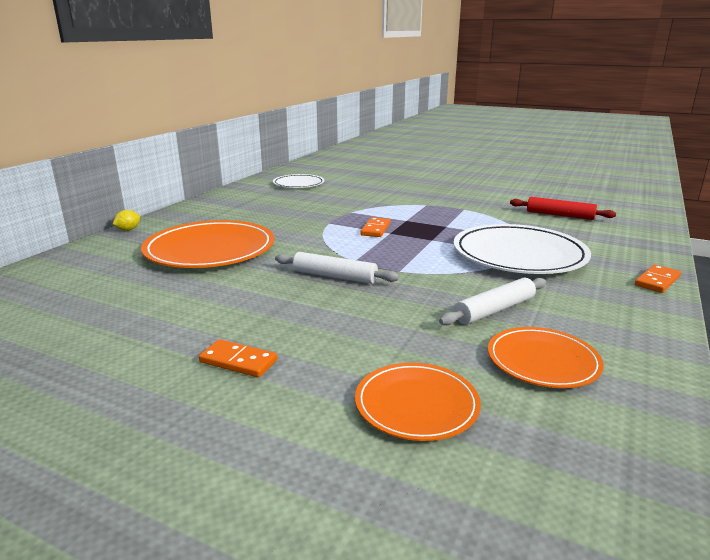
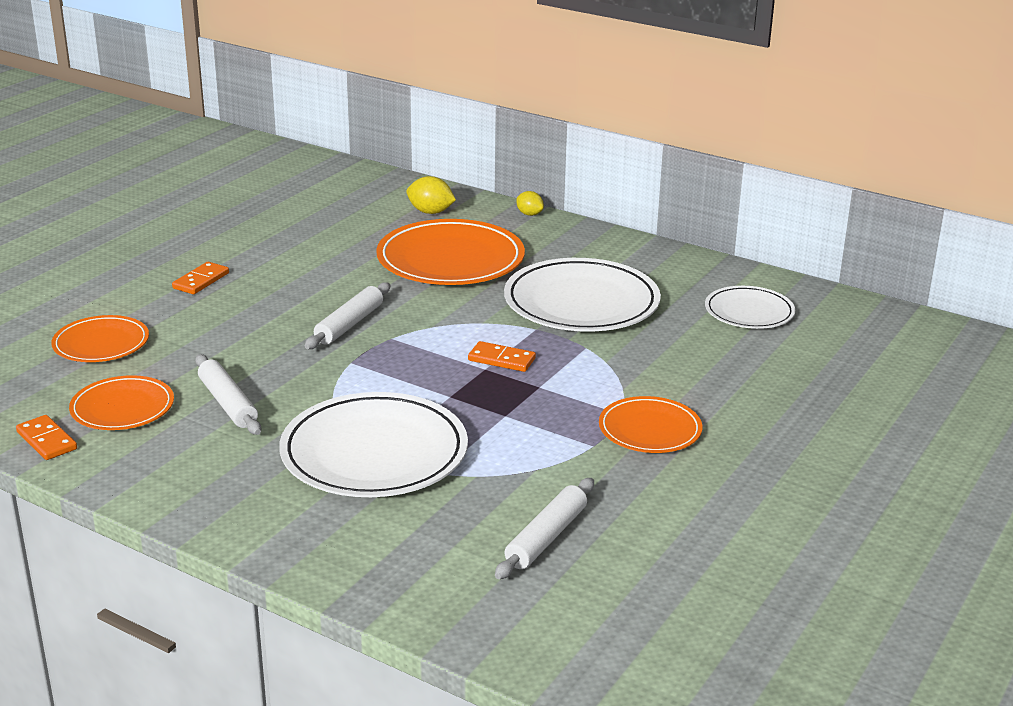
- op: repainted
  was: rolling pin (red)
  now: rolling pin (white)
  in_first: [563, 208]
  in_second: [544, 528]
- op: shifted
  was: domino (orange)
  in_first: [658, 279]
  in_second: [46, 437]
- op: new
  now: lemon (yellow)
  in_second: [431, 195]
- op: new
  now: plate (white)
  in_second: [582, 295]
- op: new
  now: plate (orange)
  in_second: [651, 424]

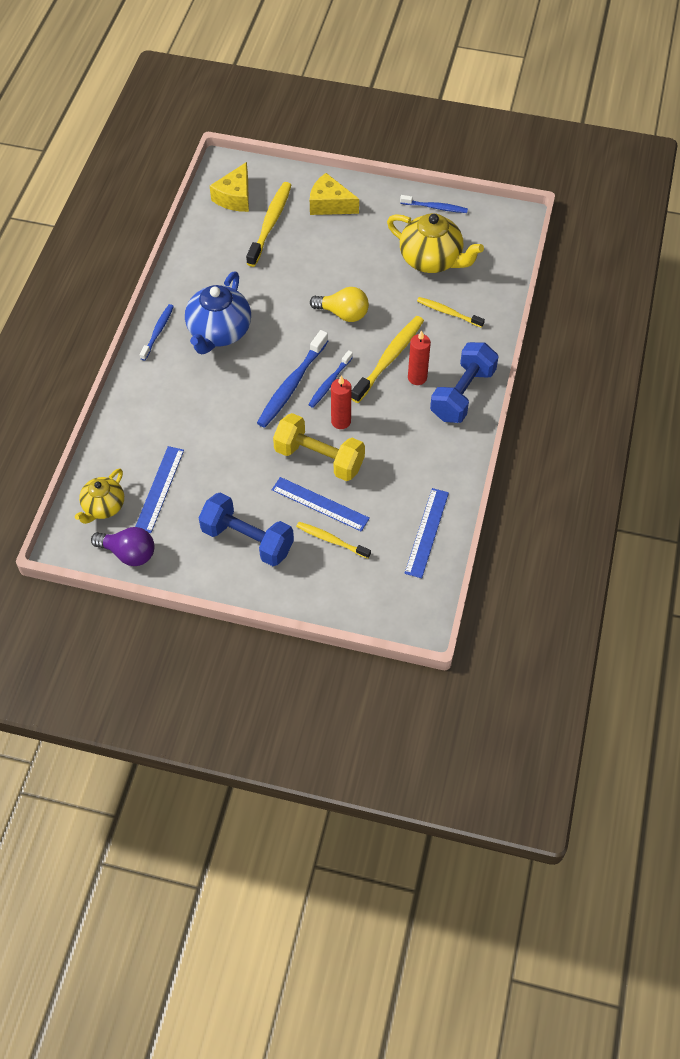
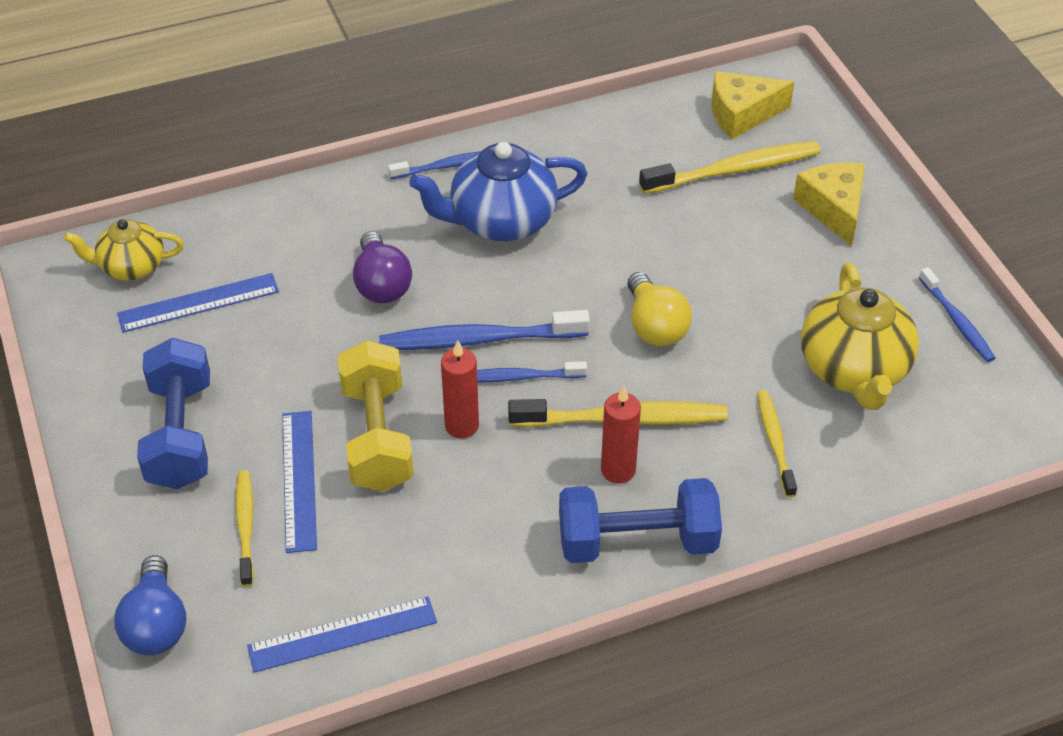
- op: shifted
  was: light bulb (purple)
  in_first: [123, 546]
  in_second: [382, 267]
- op: new
  now: light bulb (blue)
  in_second: [150, 605]

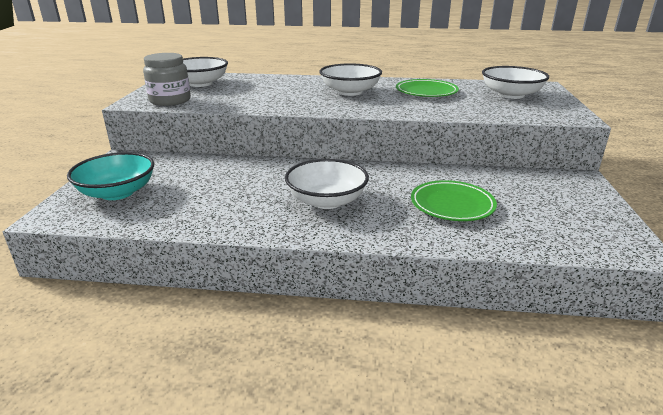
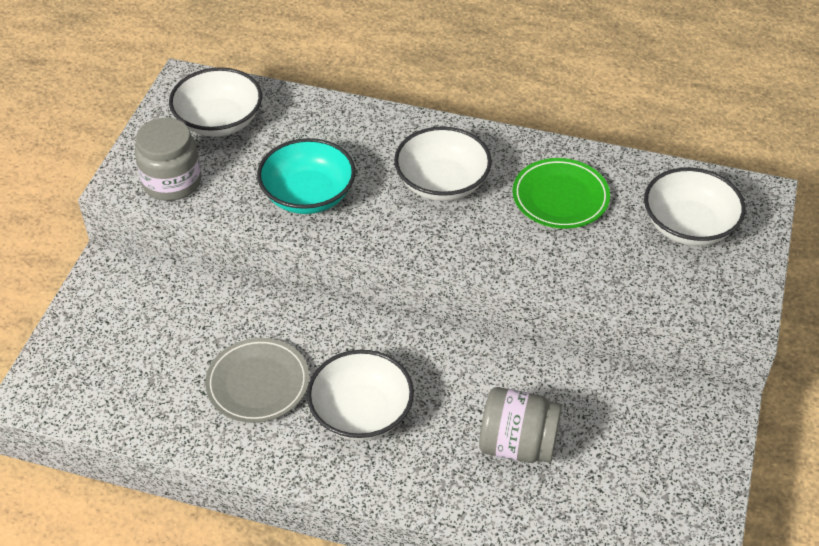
- op: shifted
  was: bowl (turquoise)
  in_first: [110, 176]
  in_second: [306, 176]
- op: swapped
  was: plate (green)
  now: jar (grey)
  in_first: [454, 200]
  in_second: [520, 425]
- op: new
  now: plate (grey)
  in_second: [257, 380]

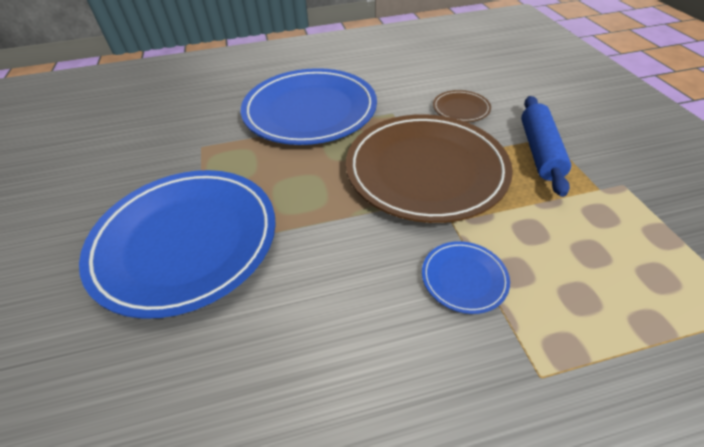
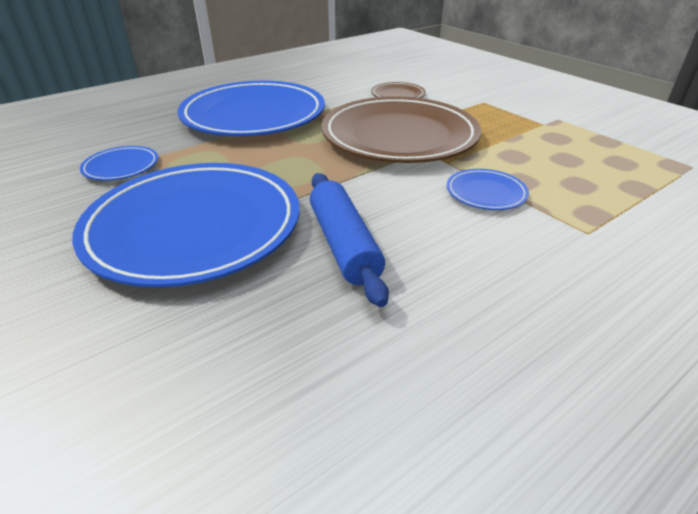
- op: shifted
  was: rolling pin (blue)
  in_first: [546, 146]
  in_second: [349, 240]
- op: new
  now: plate (blue)
  in_second: [119, 163]

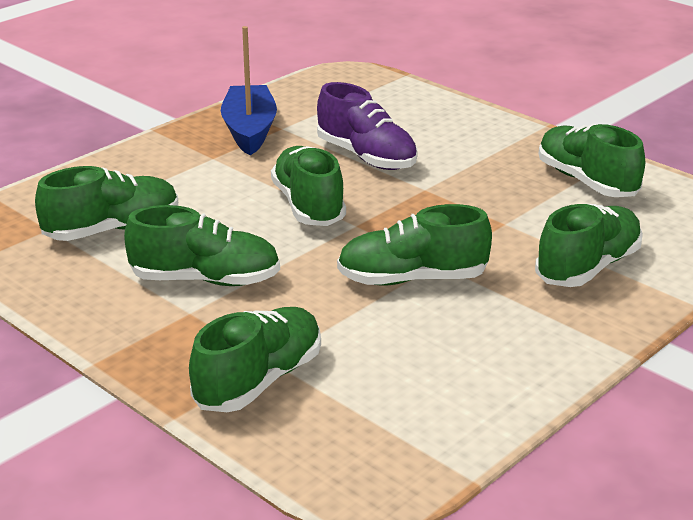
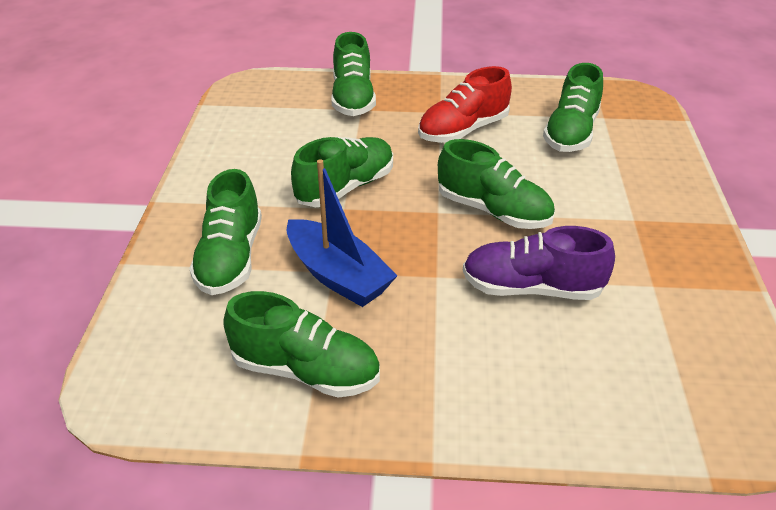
- op: shifted
  was: boat (blue)
  in_first: [249, 90]
  in_second: [342, 233]
- op: repainted
  was: shoe (green)
  now: shoe (red)
  in_first: [202, 245]
  in_second: [465, 104]

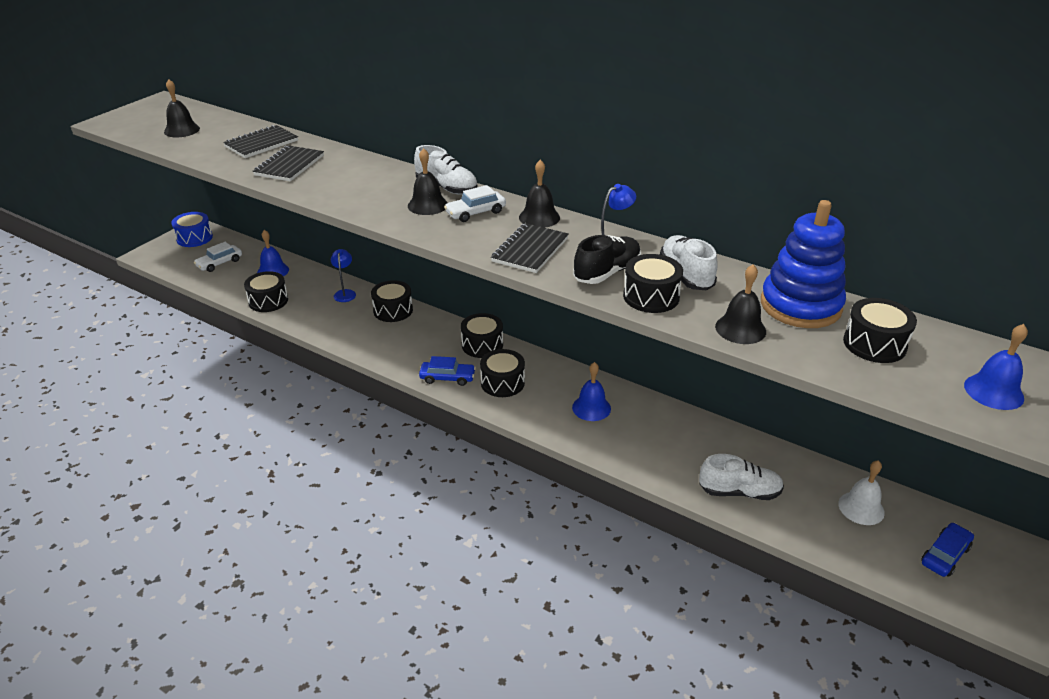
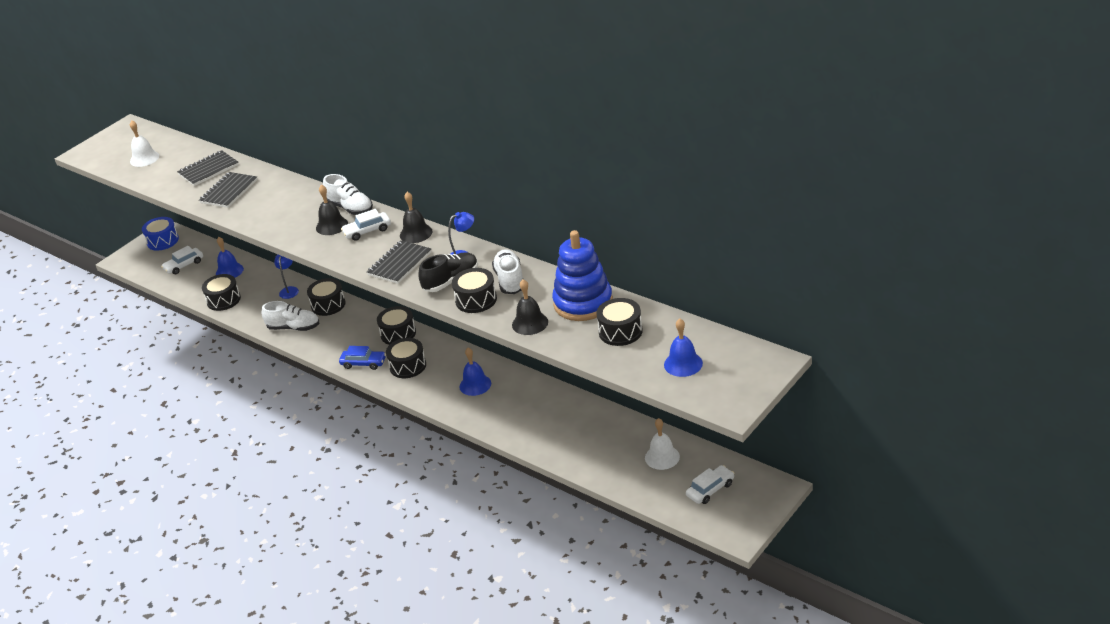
- op: repainted
  was: bell (black)
  now: bell (white)
  in_first: [182, 108]
  in_second: [144, 143]
- op: shifted
  was: shoe (white)
  in_first: [741, 477]
  in_second: [290, 316]
- op: repainted
  was: car (blue)
  now: car (white)
  in_first: [947, 550]
  in_second: [710, 484]

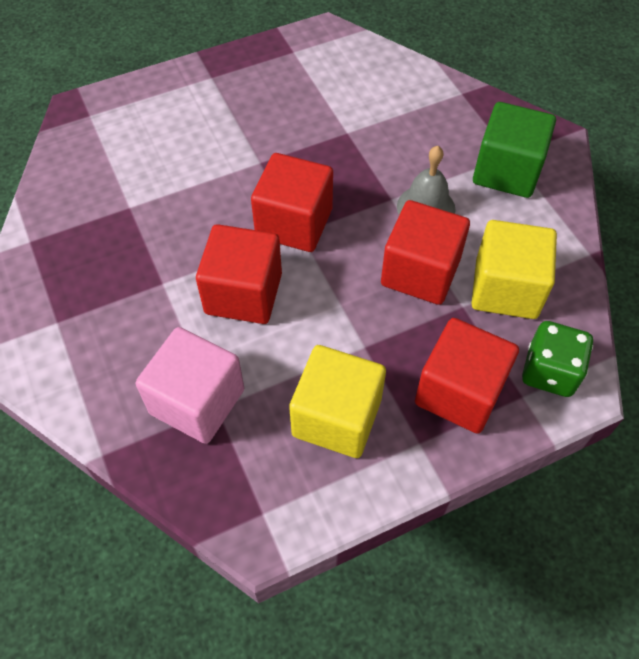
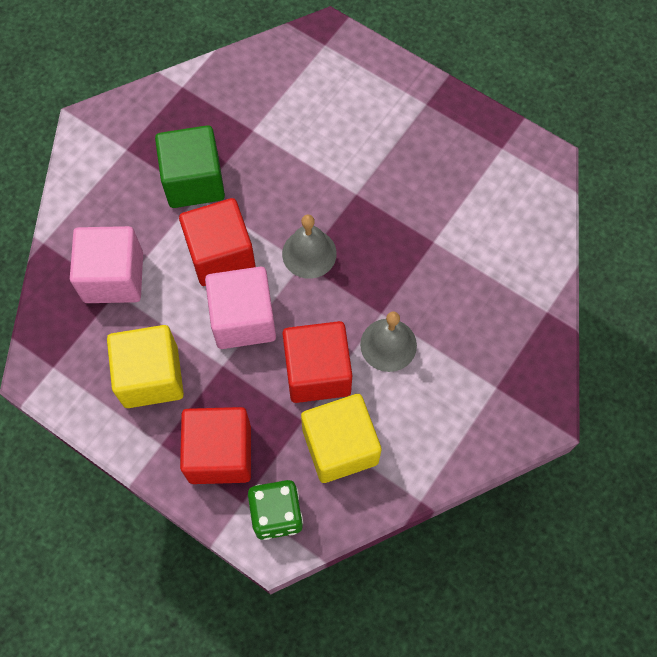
- op: shifted
  was: cube (green)
  in_first: [514, 150]
  in_second: [190, 166]
- op: swapped
  was: cube (red)
  now: bell (grey)
  in_first: [292, 202]
  in_second: [309, 246]
- op: new
  now: cube (pink)
  in_second: [240, 308]

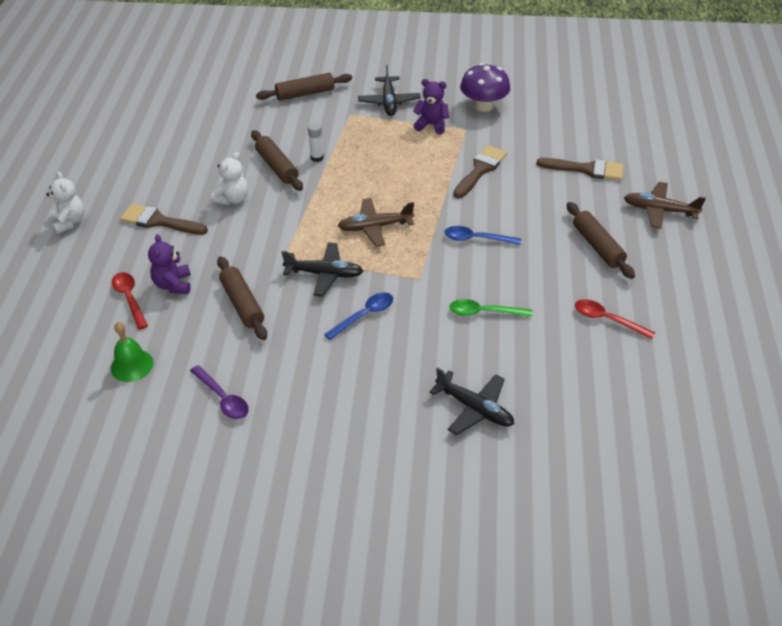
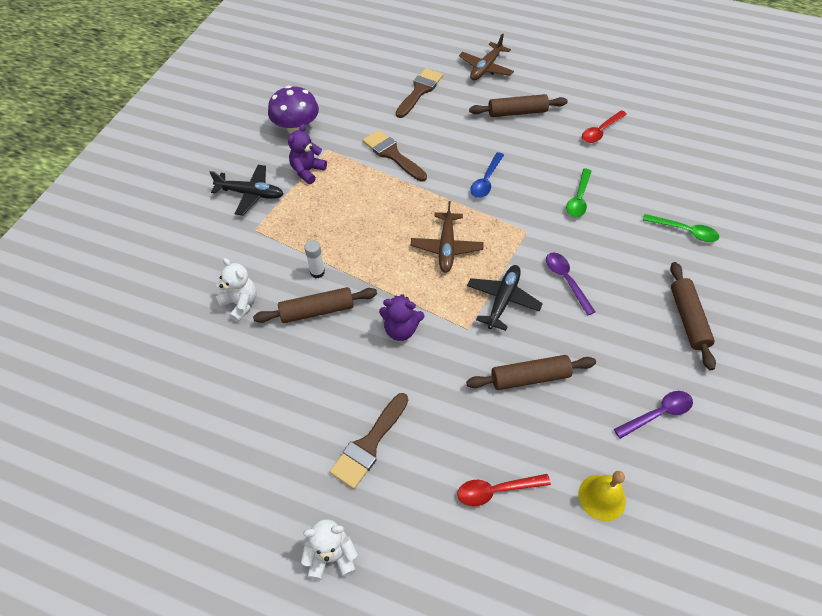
- op: shifted
  was: rolling pin (brown)
  in_first: [304, 87]
  in_second: [693, 316]
- op: shifted
  was: teddy bear (white)
  in_first: [229, 178]
  in_second: [236, 290]
- op: shifted
  was: teddy bear (purple)
  in_first: [169, 264]
  in_second: [401, 317]
- op: repainted
  was: spoon (blue)
  now: spoon (purple)
  in_first: [358, 316]
  in_second: [571, 283]
- op: repainted
  was: bell (green)
  now: bell (yellow)
  in_first: [132, 352]
  in_second: [602, 496]
- op: swapped
  was: plane (black)
  now: spoon (green)
  in_first: [471, 401]
  in_second: [681, 228]

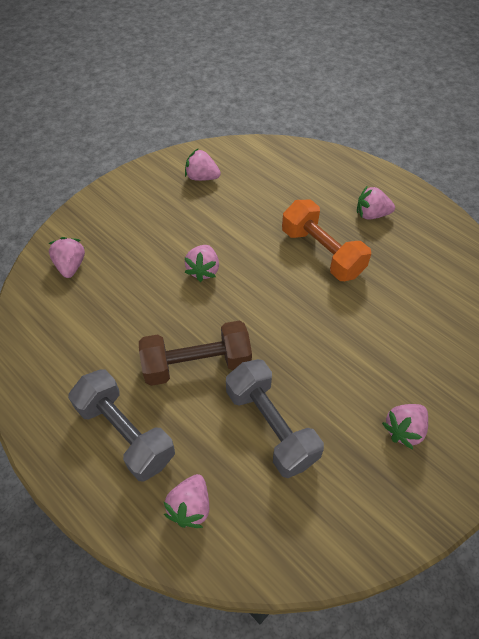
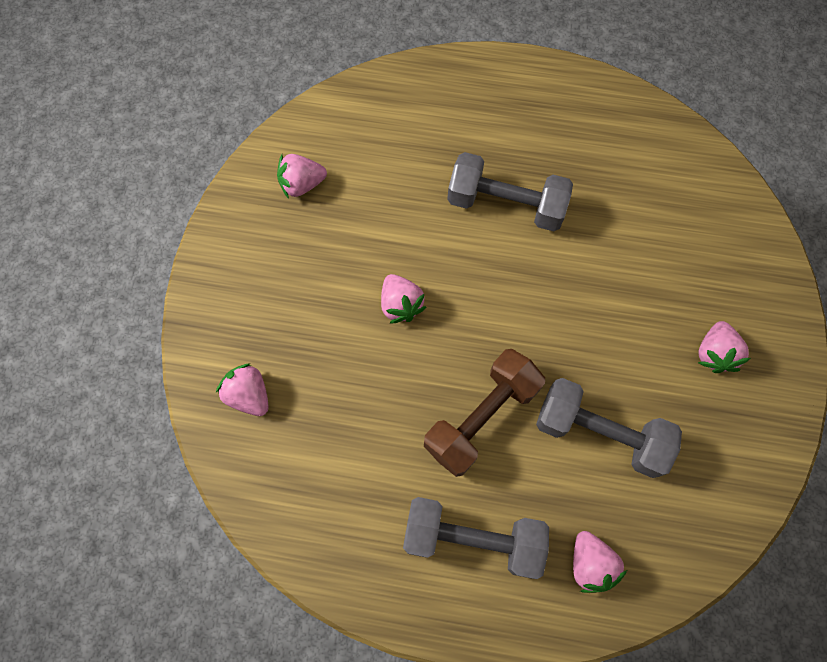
- op: gone
  was: strawberry (pink)
  in_first: [376, 202]
- op: repainted
  was: dumbbell (orange)
  now: dumbbell (grey)
  in_first: [326, 240]
  in_second: [510, 191]

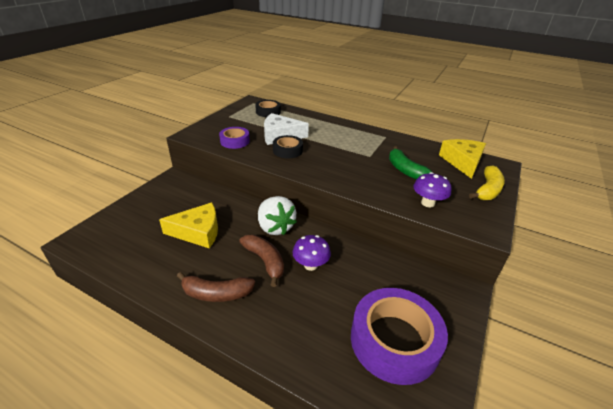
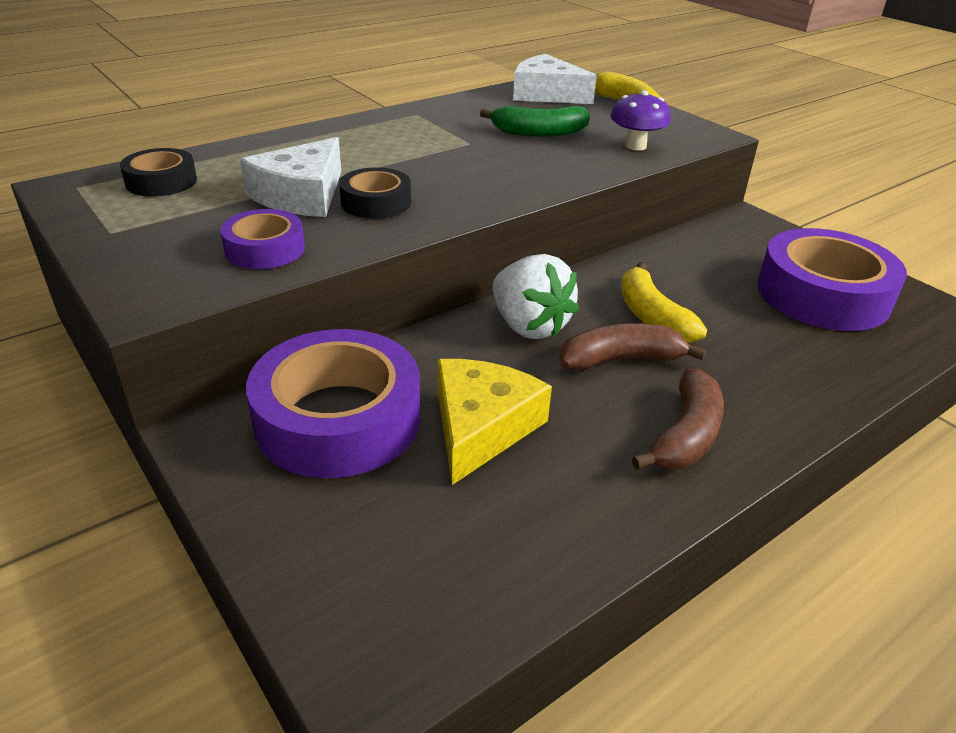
- op: repainted
  was: cheese (yellow)
  now: cheese (white)
  in_first: [462, 159]
  in_second: [555, 79]
- op: rotated
  was: strawberry (white)
  in_first: [277, 215]
  in_second: [536, 296]
  clockwise: 60
- op: swapped
  was: mushroom (purple)
  now: banana (yellow)
  in_first: [311, 253]
  in_second: [664, 302]
- op: new
  now: tape (purple)
  in_second: [333, 403]

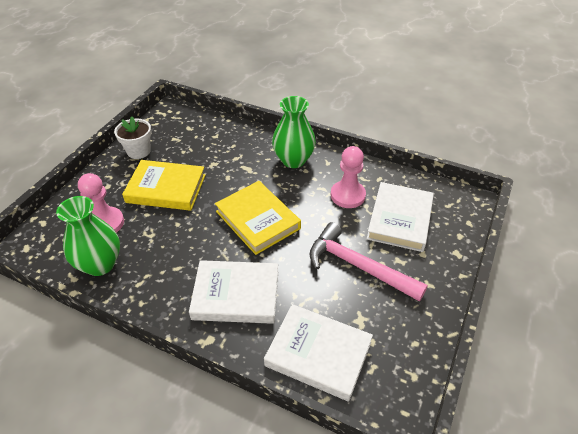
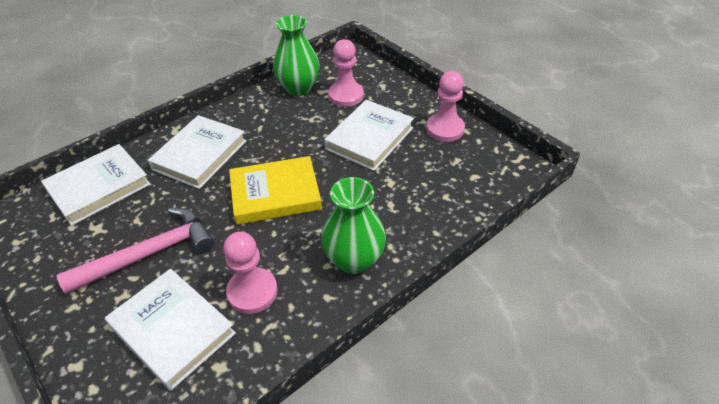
- op: swapped
  was: flower pot (white)
  now: pawn (pink)
  in_first: [133, 138]
  in_second: [445, 106]
- op: repainted
  was: book (yellow)
  now: book (white)
  in_first: [163, 185]
  in_second: [369, 135]

